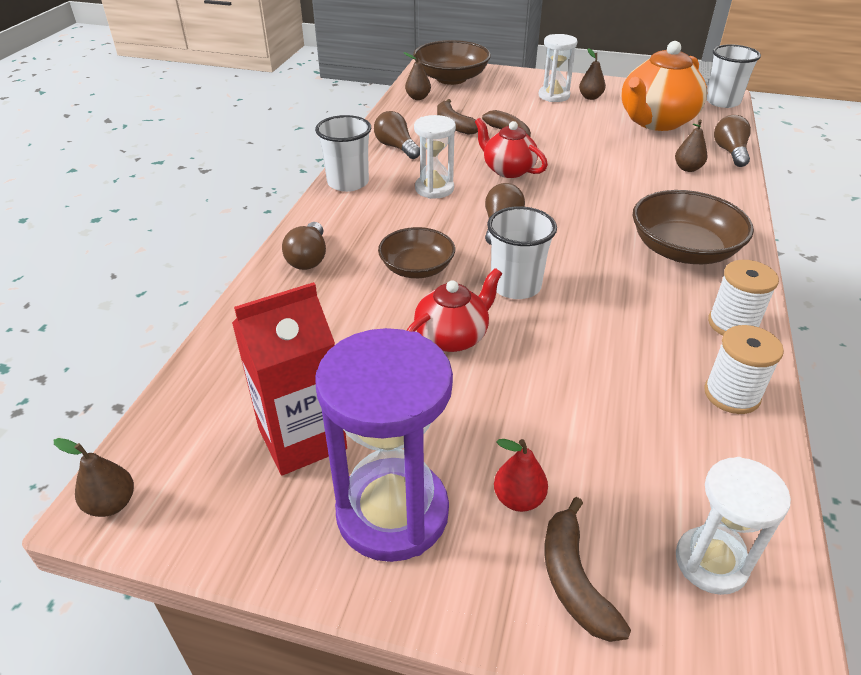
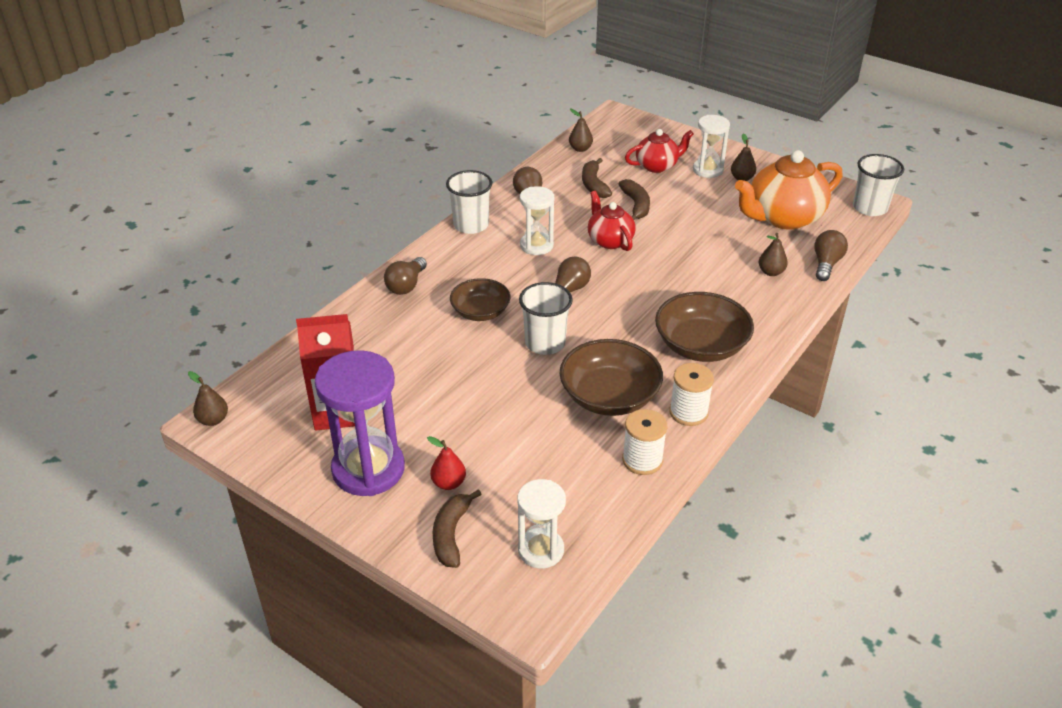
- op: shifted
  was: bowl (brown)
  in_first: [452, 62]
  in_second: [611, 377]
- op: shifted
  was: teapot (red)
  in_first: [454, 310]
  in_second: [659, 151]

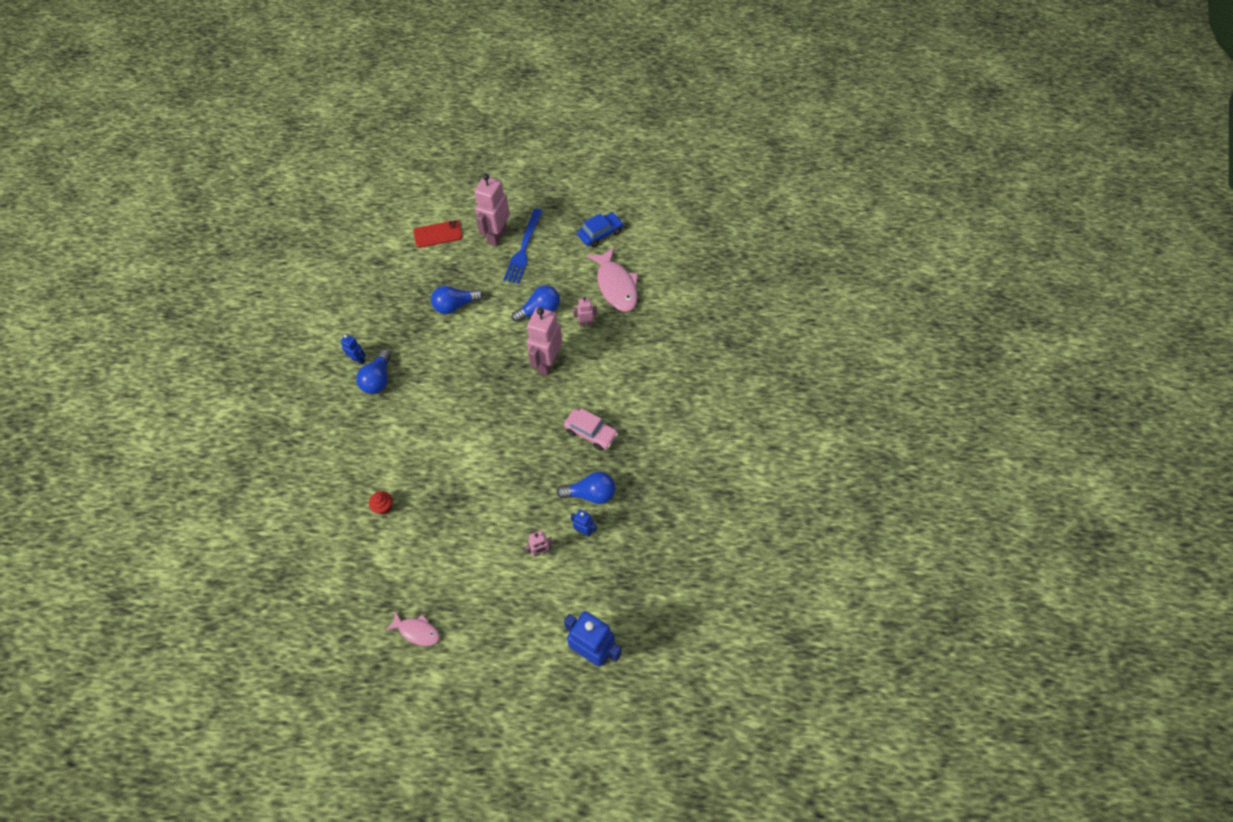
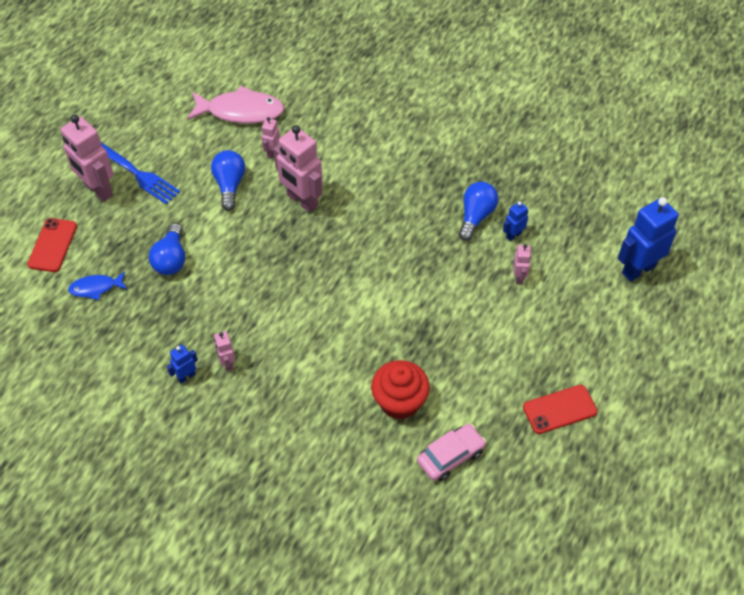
- op: gone
  was: car (blue)
  in_first: [600, 229]
- op: swapped
  was: light bulb (blue)
  now: robot (pink)
  in_first: [373, 371]
  in_second: [224, 351]
- op: shifted
  was: car (pink)
  in_first: [591, 429]
  in_second: [451, 453]
- op: scaled
  was: cupcake (red)
  in_first: [380, 502]
  in_second: [400, 390]
  ratio: 2.06
- op: swapped
  was: fish (pink)
  now: phone (red)
  in_first: [413, 628]
  in_second: [560, 409]
- op: new
  now: fish (blue)
  in_second: [97, 285]

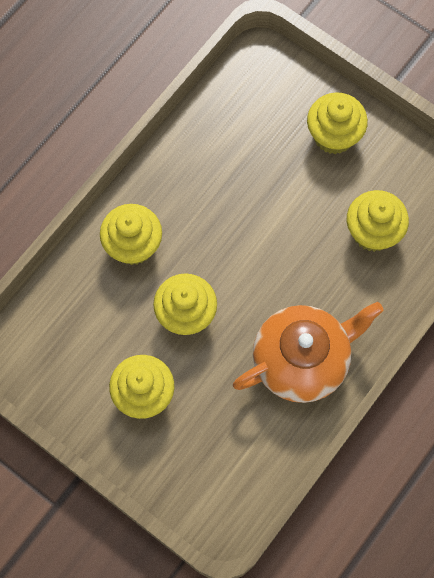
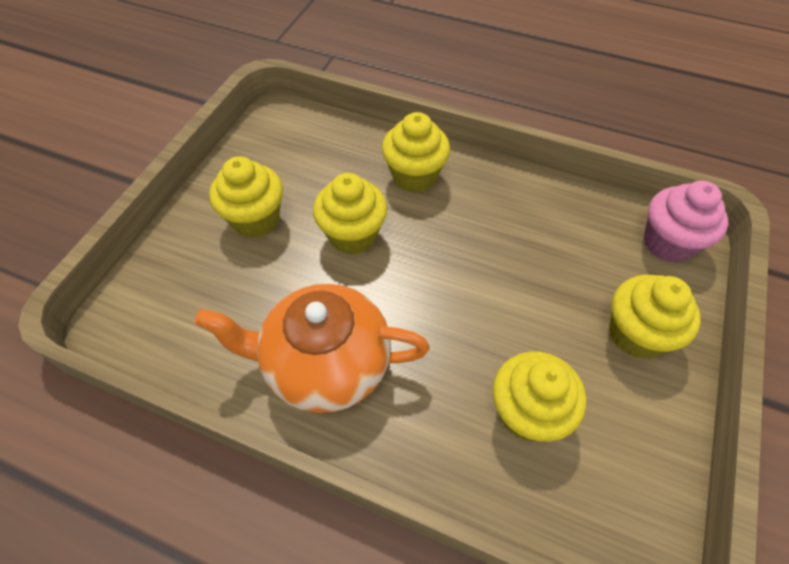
- op: rotated
  was: teapot (orange)
  in_first: [308, 352]
  in_second: [312, 348]
  clockwise: 135
- op: new
  now: cupcake (pink)
  in_second: [686, 222]

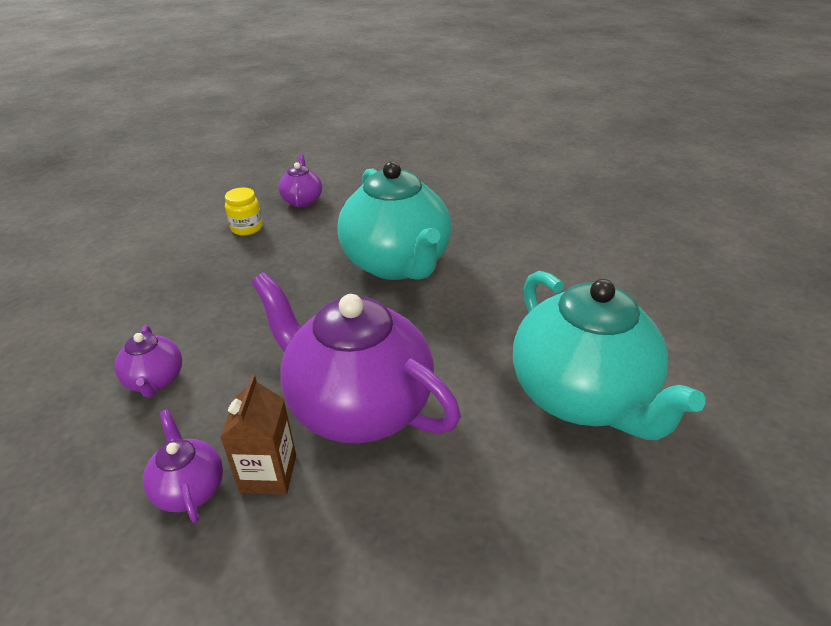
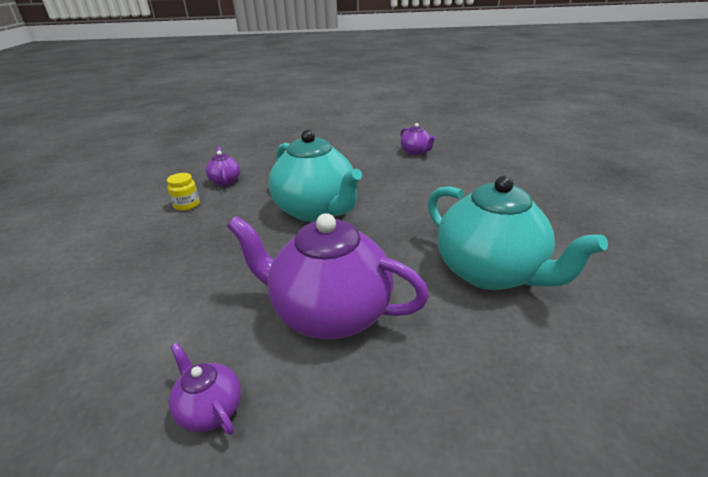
- op: shifted
  was: teapot (purple)
  in_first: [148, 361]
  in_second: [418, 139]
- op: gone
  was: carton (brown)
  in_first: [258, 435]

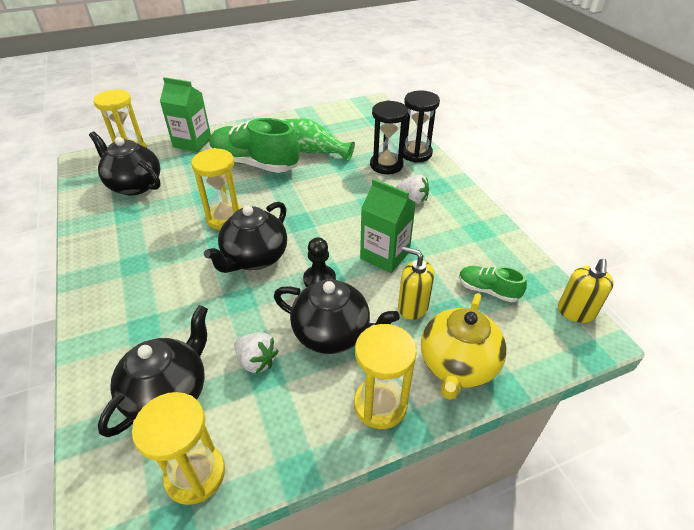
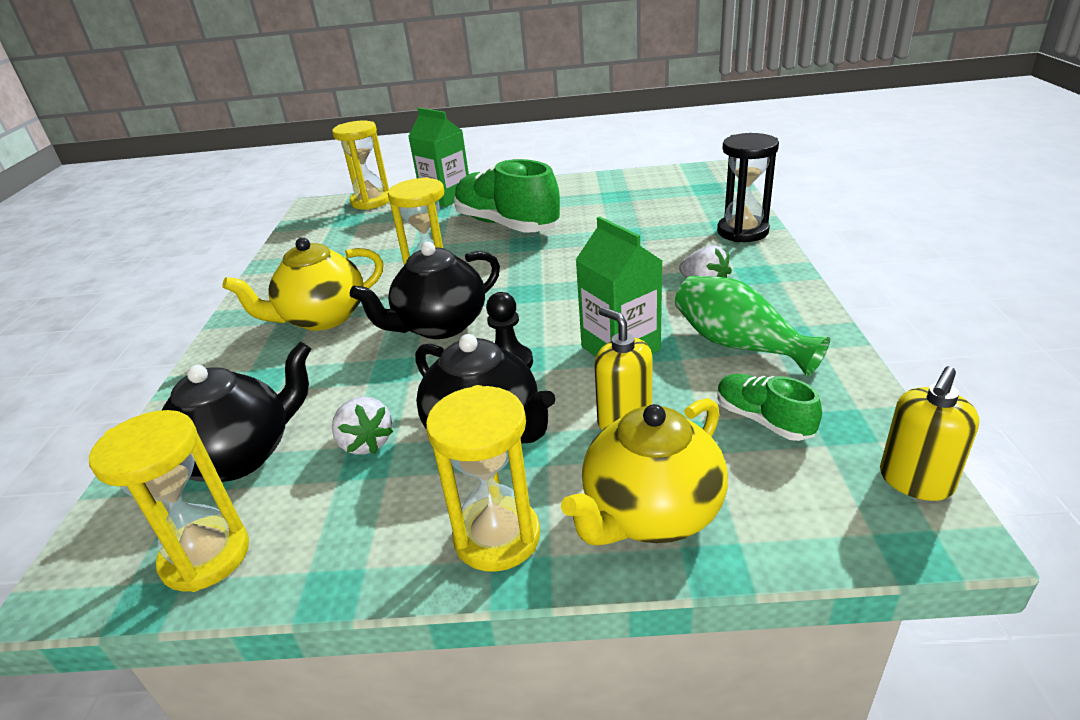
- op: gone
  was: hourglass (black)
  in_first: [389, 137]
- op: shifted
  was: vase (green)
  in_first: [319, 140]
  in_second: [752, 326]
- op: gone
  was: teapot (black)
  in_first: [125, 163]
- op: new
  now: teapot (yellow)
  in_second: [302, 284]

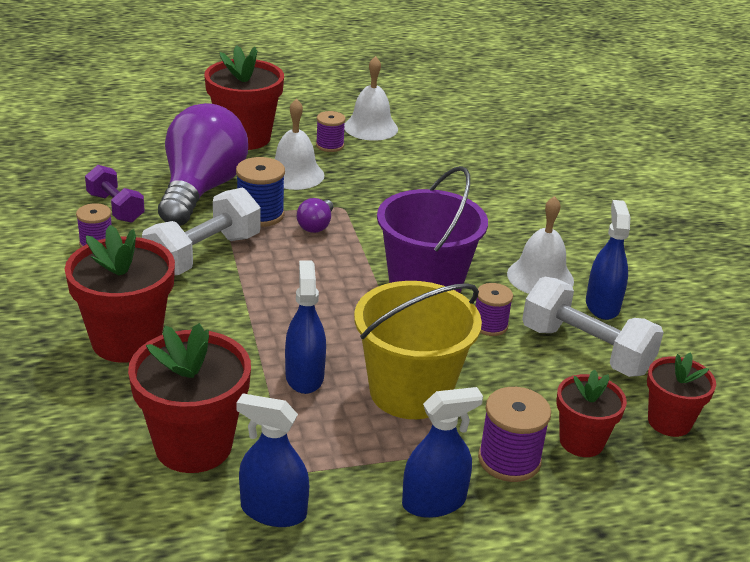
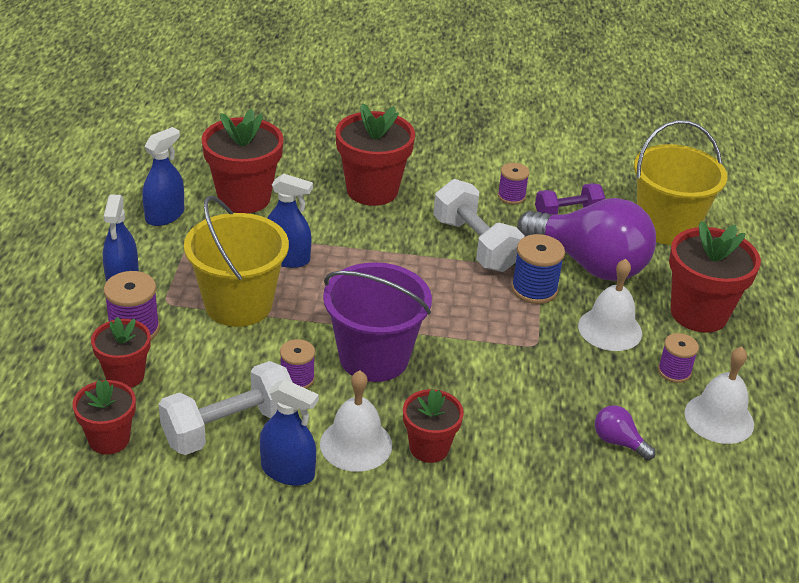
- op: shifted
  was: light bulb (purple)
  in_first: [315, 215]
  in_second: [625, 432]
- op: new
  now: bucket (yellow)
  in_second: [681, 182]
- op: new
  now: flower pot (red)
  in_second: [433, 426]

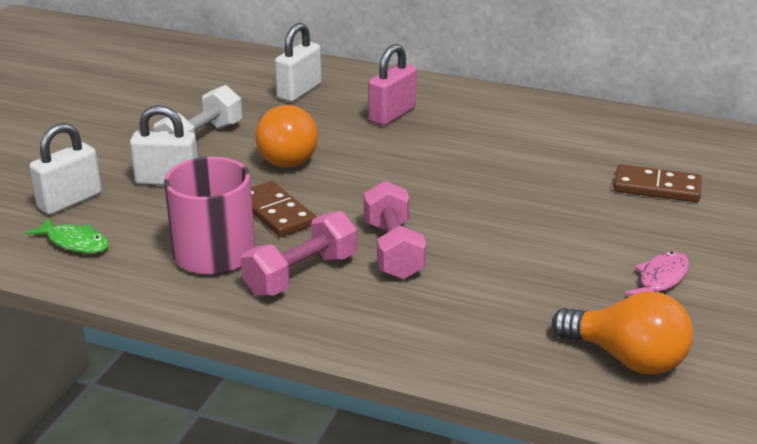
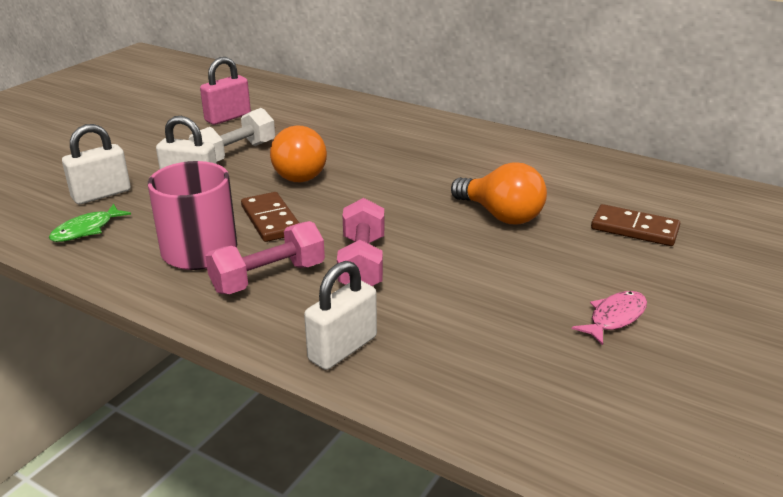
- op: shifted
  was: padlock (white)
  in_first: [298, 62]
  in_second: [340, 315]
- op: shifted
  was: padlock (pink)
  in_first: [392, 85]
  in_second: [225, 91]
- op: rotated
  was: fish (green)
  in_first: [67, 235]
  in_second: [90, 223]
  clockwise: 90
- op: shifted
  was: light bulb (orange)
  in_first: [622, 332]
  in_second: [499, 193]

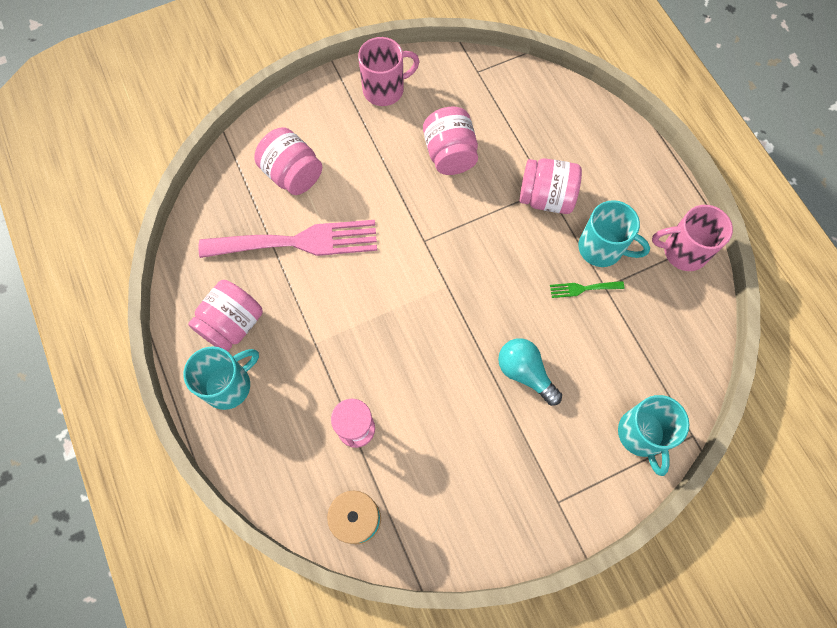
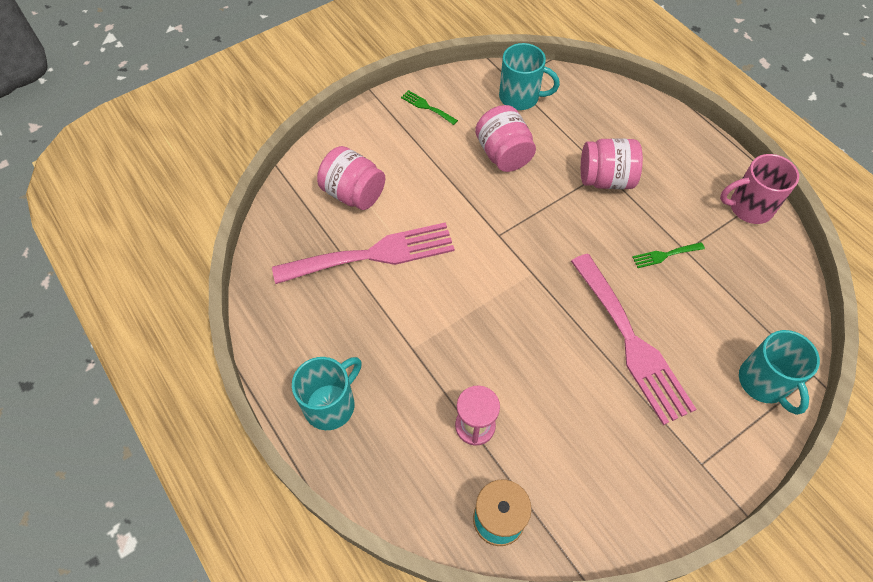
- op: swapped
  was: mug (pink)
  now: fork (green)
  in_first: [389, 71]
  in_second: [429, 107]
- op: shifted
  was: mug (turquoise)
  in_first: [614, 233]
  in_second: [529, 76]
- op: gone
  was: jar (pink)
  in_first: [225, 315]
- op: swapped
  was: light bulb (turquoise)
  now: fork (pink)
  in_first: [530, 372]
  in_second: [633, 339]

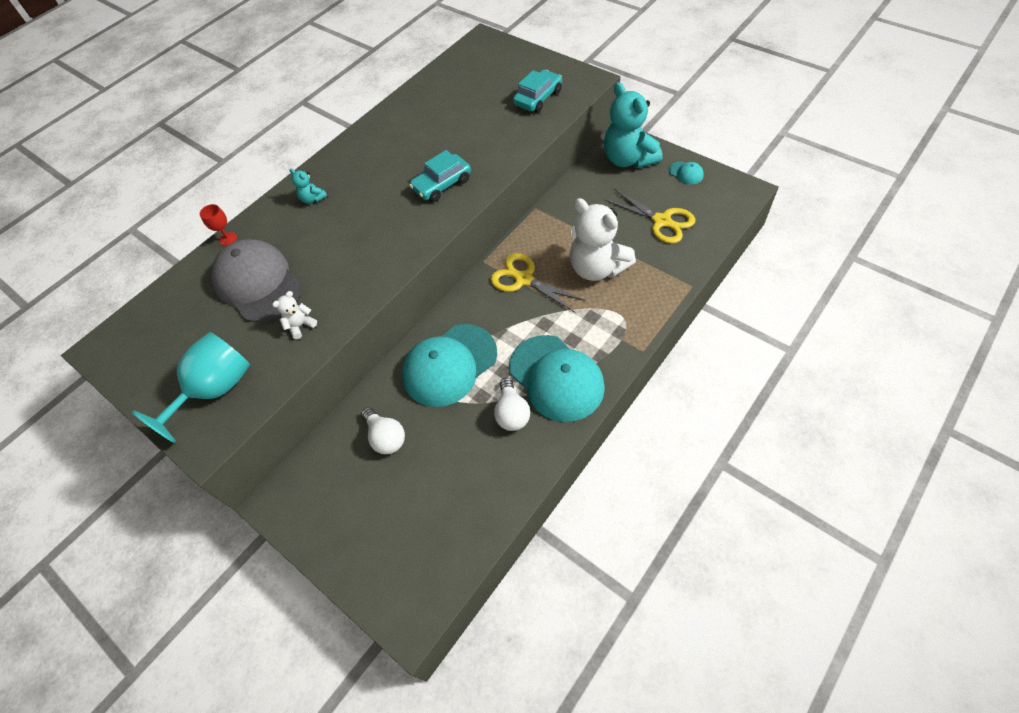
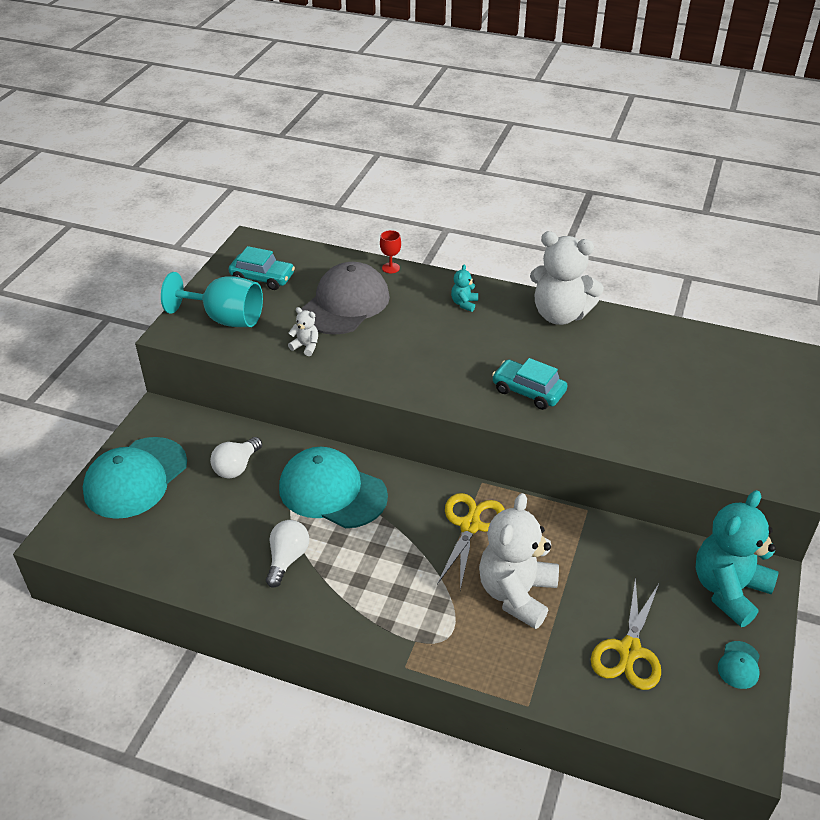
- op: shifted
  was: car (turquoise)
  in_first: [537, 91]
  in_second: [262, 268]
- op: shifted
  was: cap (turquoise)
  in_first: [557, 378]
  in_second: [135, 478]
- op: rotated
  was: light bulb (white)
  in_first: [512, 404]
  in_second: [287, 554]
  clockwise: 135
- op: new
  now: teddy bear (white)
  in_second: [567, 278]

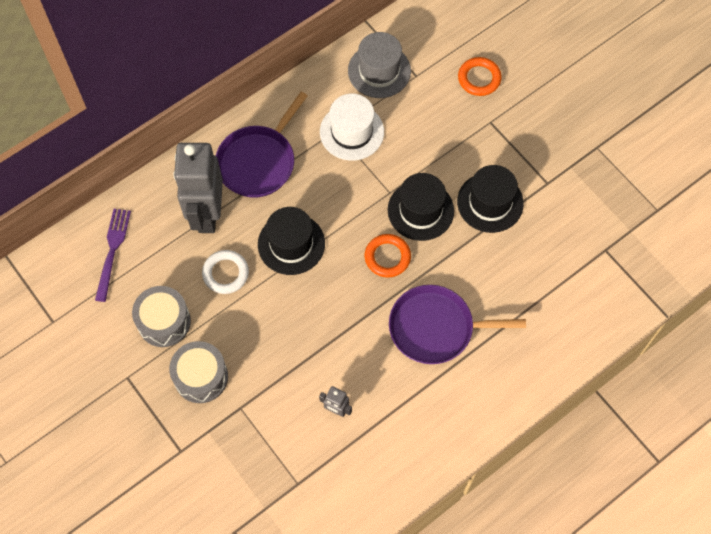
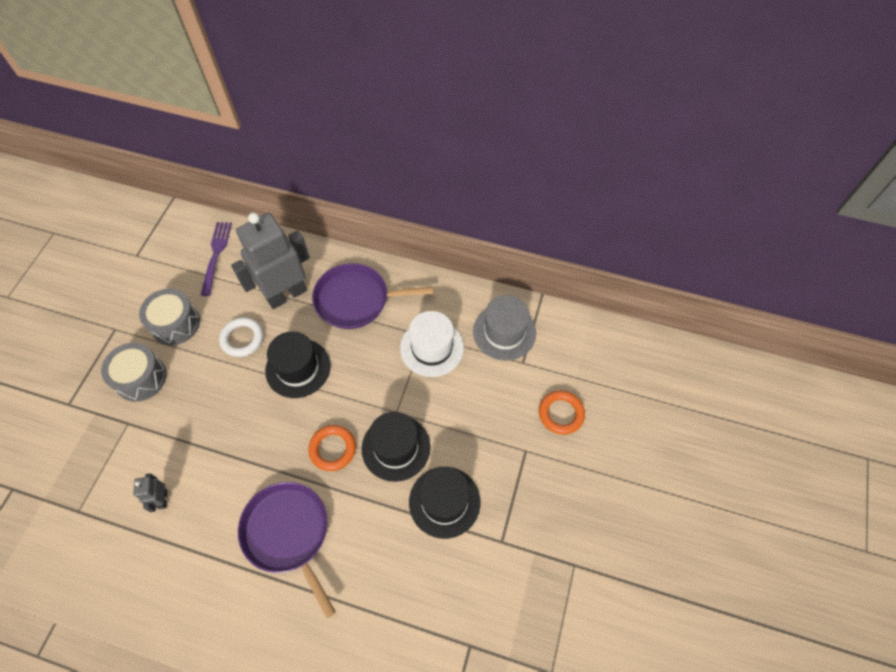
- op: rotated
  was: fork (purple)
  in_first: [113, 255]
  in_second: [216, 259]
  clockwise: -60

